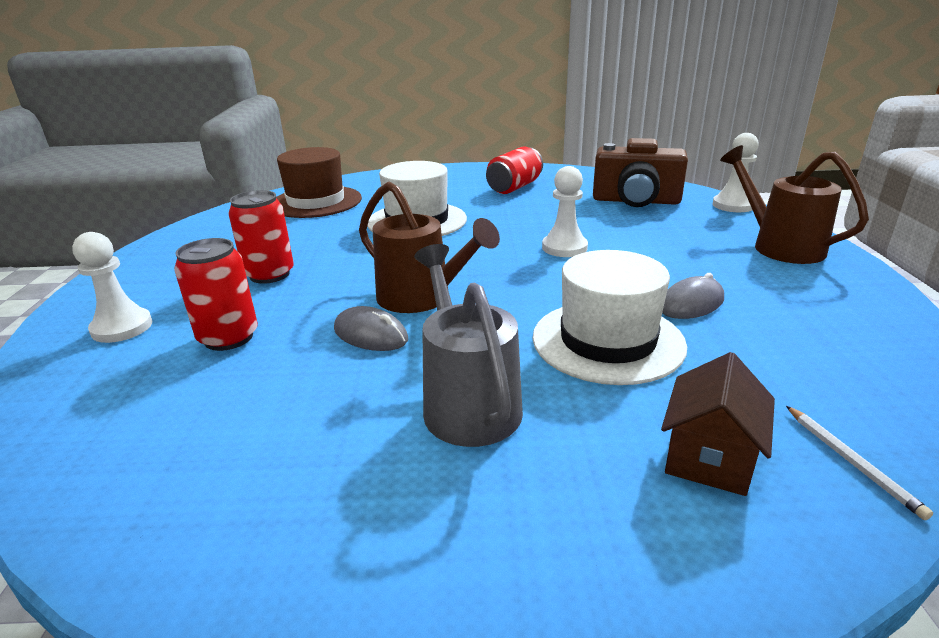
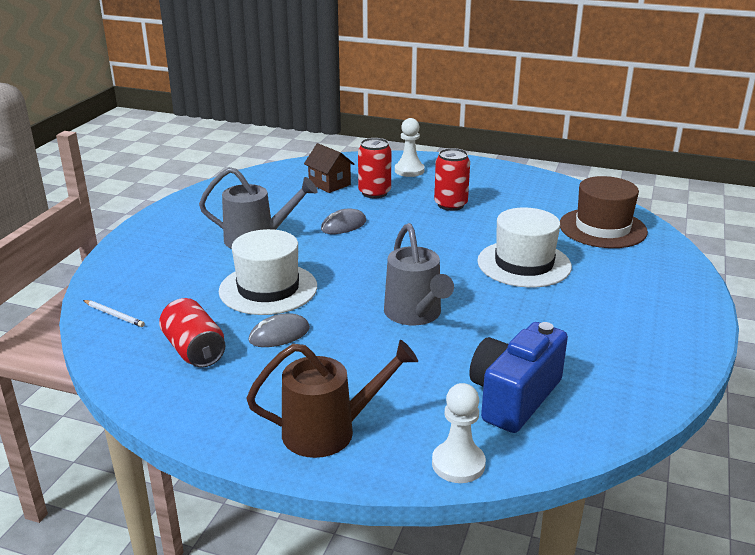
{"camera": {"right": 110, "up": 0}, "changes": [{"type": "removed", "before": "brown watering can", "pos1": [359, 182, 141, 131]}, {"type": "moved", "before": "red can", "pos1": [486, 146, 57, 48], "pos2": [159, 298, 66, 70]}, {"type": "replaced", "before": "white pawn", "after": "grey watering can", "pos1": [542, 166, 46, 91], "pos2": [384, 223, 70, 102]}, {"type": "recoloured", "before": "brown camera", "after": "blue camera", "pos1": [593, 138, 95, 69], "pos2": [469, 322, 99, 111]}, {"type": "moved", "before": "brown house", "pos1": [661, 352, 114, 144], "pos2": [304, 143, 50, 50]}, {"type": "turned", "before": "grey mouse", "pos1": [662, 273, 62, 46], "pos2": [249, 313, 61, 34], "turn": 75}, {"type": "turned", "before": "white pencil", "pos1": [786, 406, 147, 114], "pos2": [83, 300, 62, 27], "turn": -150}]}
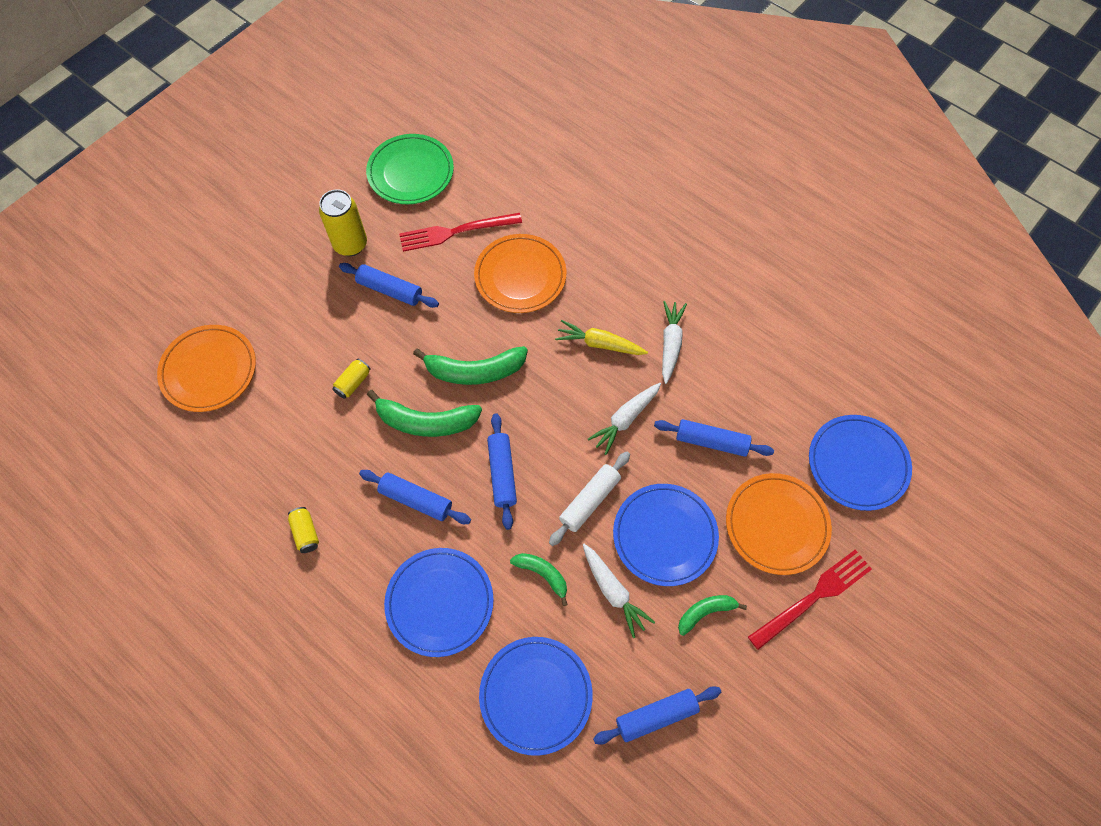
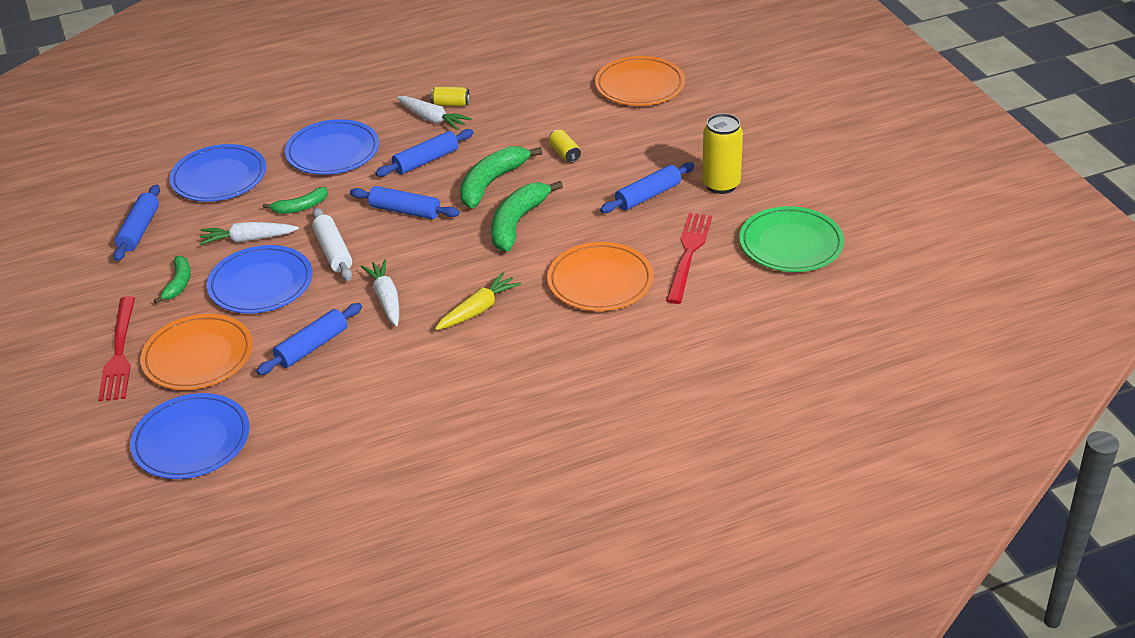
{"camera": {"right": 120, "up": -25}, "changes": [{"type": "moved", "before": "white carrot", "pos1": [662, 301, 25, 83], "pos2": [397, 96, 74, 34]}]}
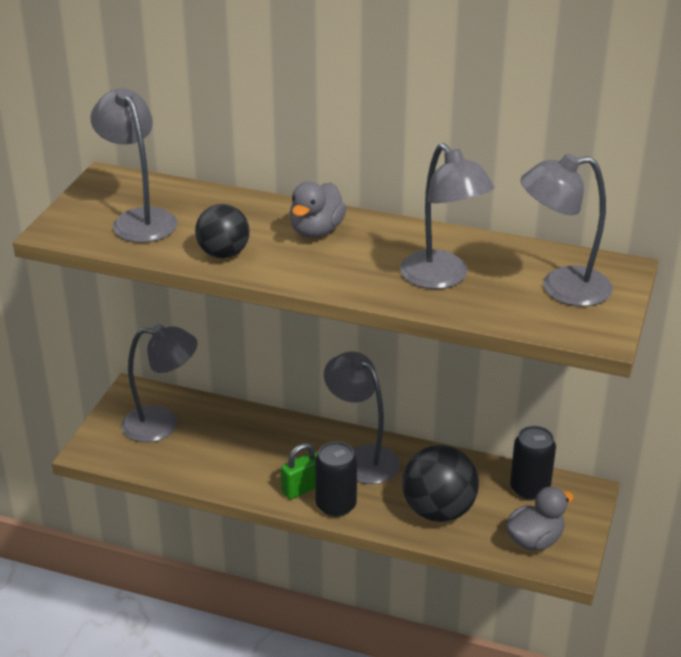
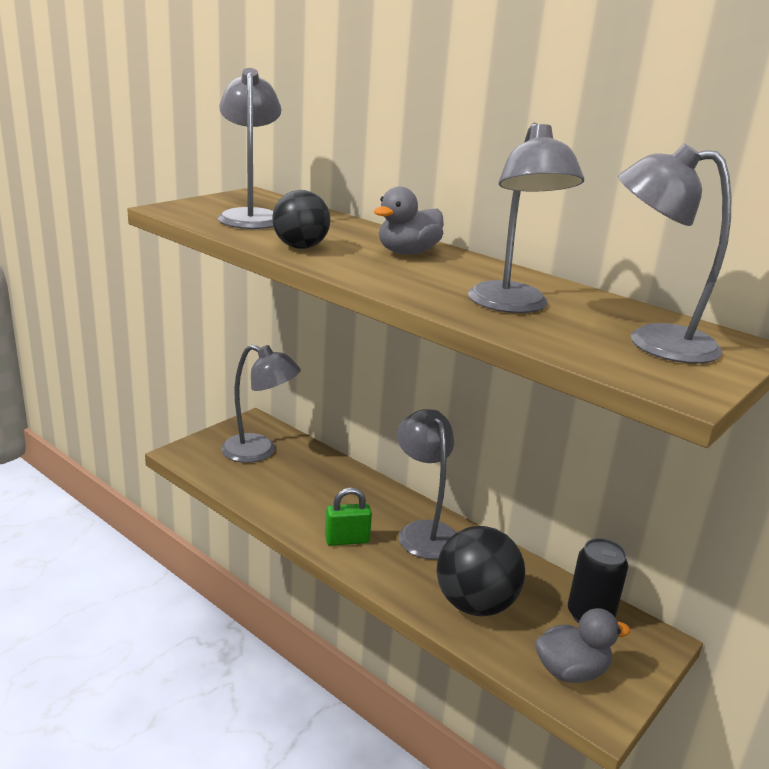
{"camera": {"right": 20, "up": -10}, "changes": [{"type": "removed", "before": "black can", "pos1": [315, 442, 42, 75]}]}
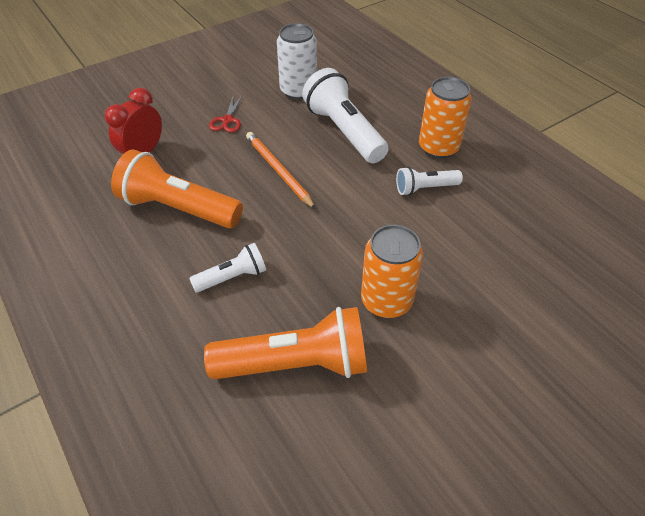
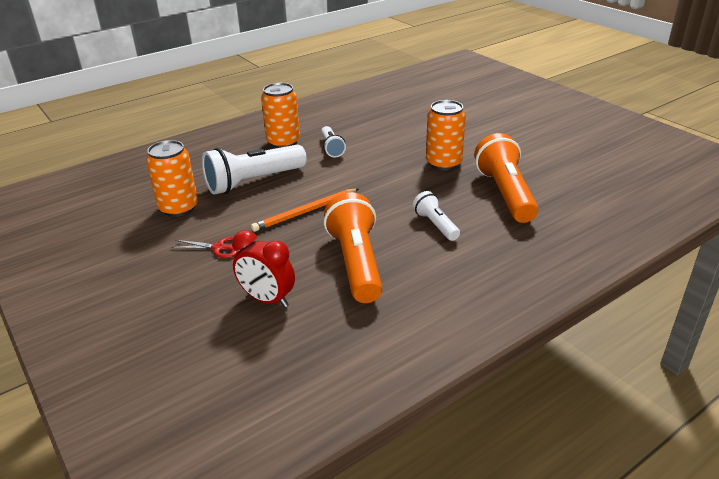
{"camera": {"right": -90, "up": -15}, "changes": [{"type": "turned", "before": "orange flashlight", "pos1": [111, 149, 132, 79], "pos2": [324, 192, 59, 111], "turn": 150}, {"type": "recoloured", "before": "white can", "after": "orange can", "pos1": [277, 23, 40, 77], "pos2": [146, 140, 52, 77]}]}
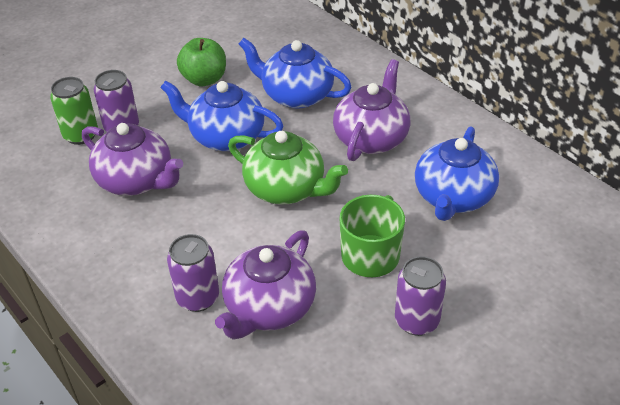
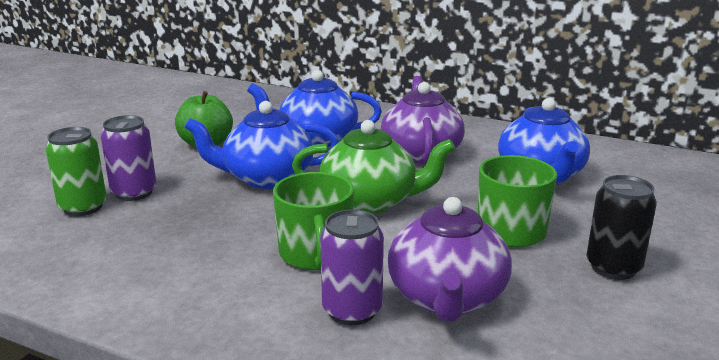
{"camera": {"right": -25, "up": -20}, "changes": [{"type": "removed", "before": "purple teapot", "pos1": [82, 123, 101, 73]}, {"type": "recoloured", "before": "purple can", "after": "black can", "pos1": [395, 256, 51, 80], "pos2": [587, 175, 70, 105]}, {"type": "added", "after": "green mug", "pos2": [273, 172, 81, 98]}]}
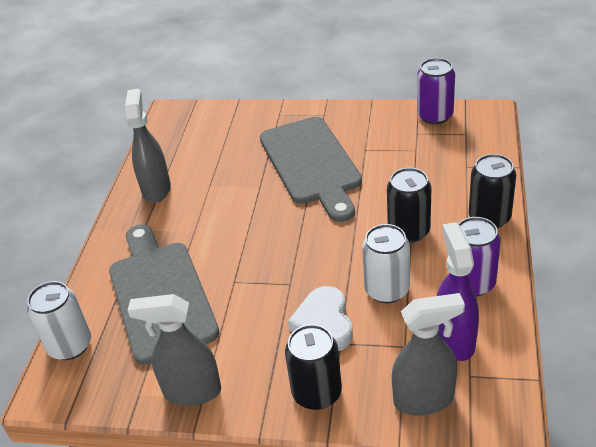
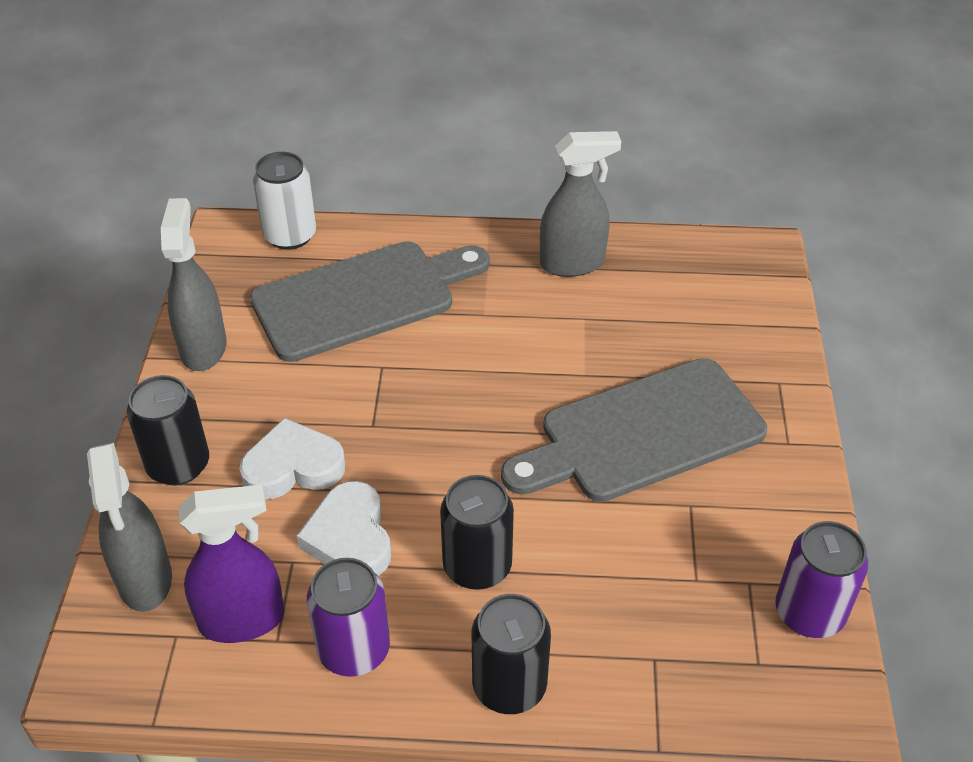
{"camera": {"right": 80, "up": 5}, "changes": [{"type": "replaced", "before": "white can", "after": "white heart", "pos1": [362, 224, 48, 79], "pos2": [296, 481, 95, 95]}]}
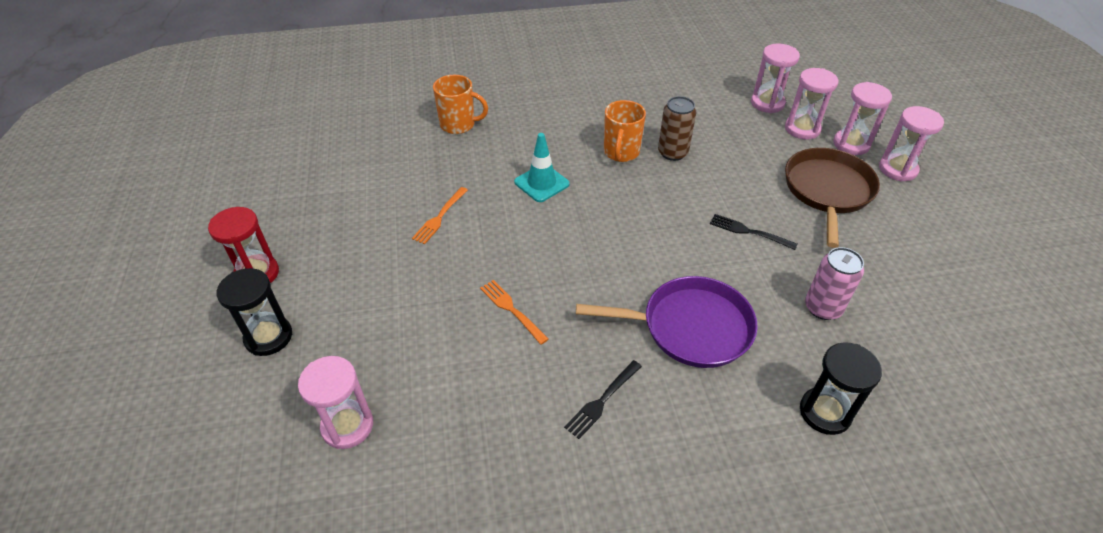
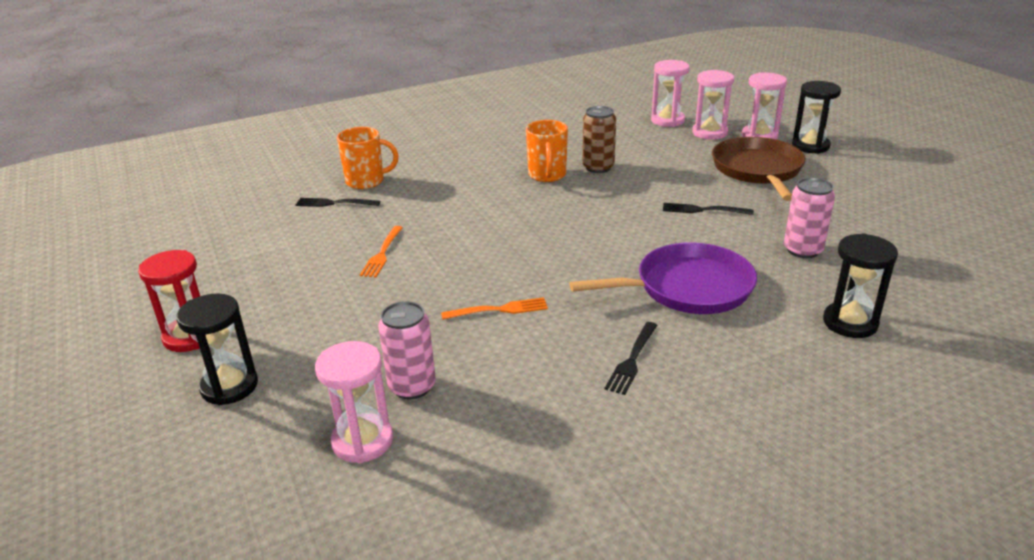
{"camera": {"right": -15, "up": -15}, "changes": [{"type": "turned", "before": "orange fork", "pos1": [480, 280, 69, 65], "pos2": [441, 297, 107, 23], "turn": 135}, {"type": "removed", "before": "turquoise traffic cone", "pos1": [514, 133, 56, 69]}, {"type": "recoloured", "before": "pink hourglass", "after": "black hourglass", "pos1": [879, 106, 65, 76], "pos2": [792, 81, 49, 73]}, {"type": "added", "after": "black fork", "pos2": [296, 198, 84, 9]}, {"type": "added", "after": "pink can", "pos2": [378, 301, 58, 98]}]}
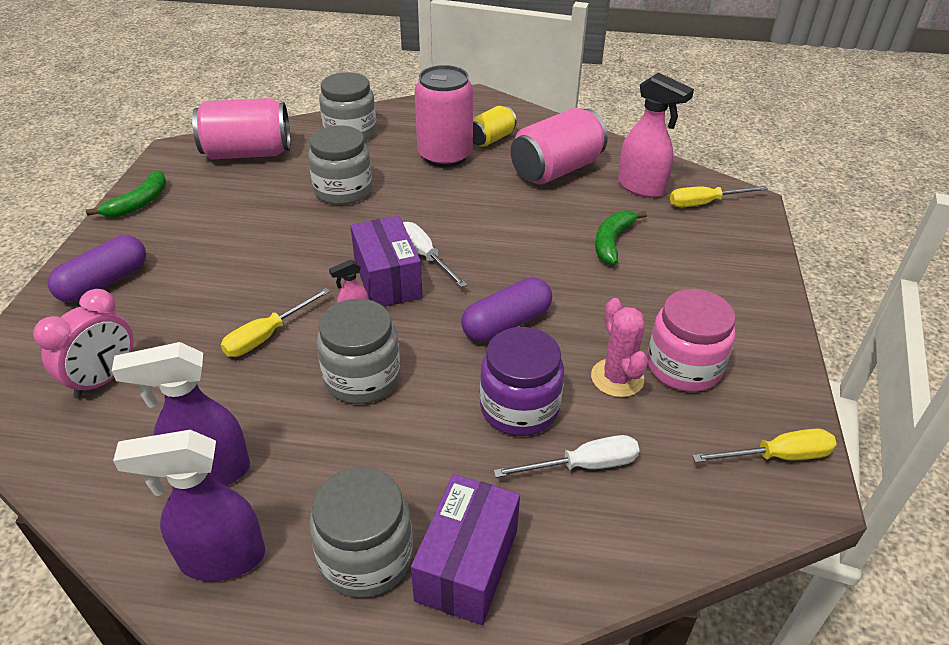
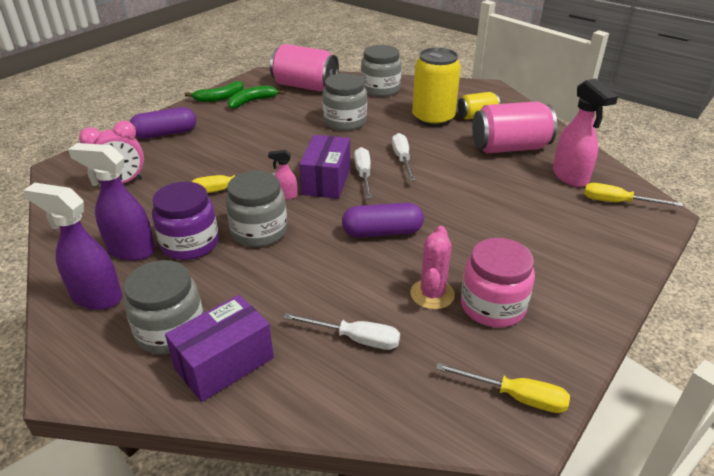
{"camera": {"right": 30, "up": -5}, "changes": [{"type": "recoloured", "before": "pink can", "after": "yellow can", "pos1": [415, 65, 58, 103], "pos2": [412, 48, 49, 79]}, {"type": "moved", "before": "purple jar", "pos1": [480, 327, 84, 109], "pos2": [152, 182, 67, 78]}, {"type": "moved", "before": "green banana", "pos1": [595, 211, 52, 54], "pos2": [228, 85, 57, 24]}, {"type": "added", "after": "white screwdriver", "pos2": [392, 133, 23, 48]}]}
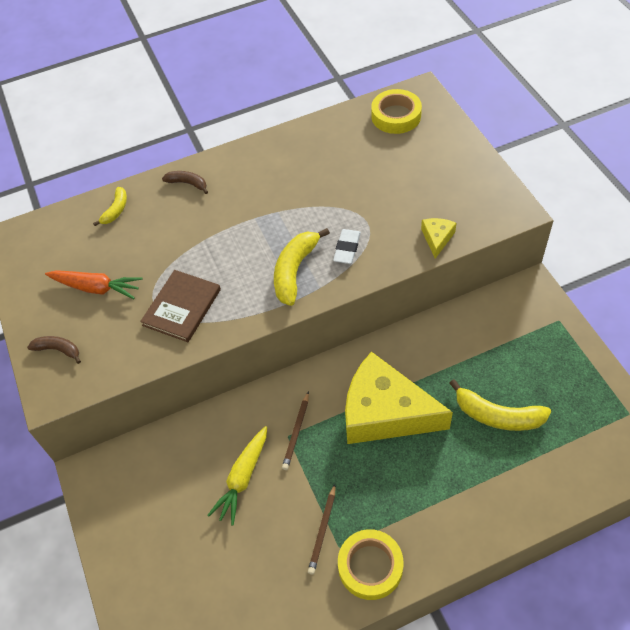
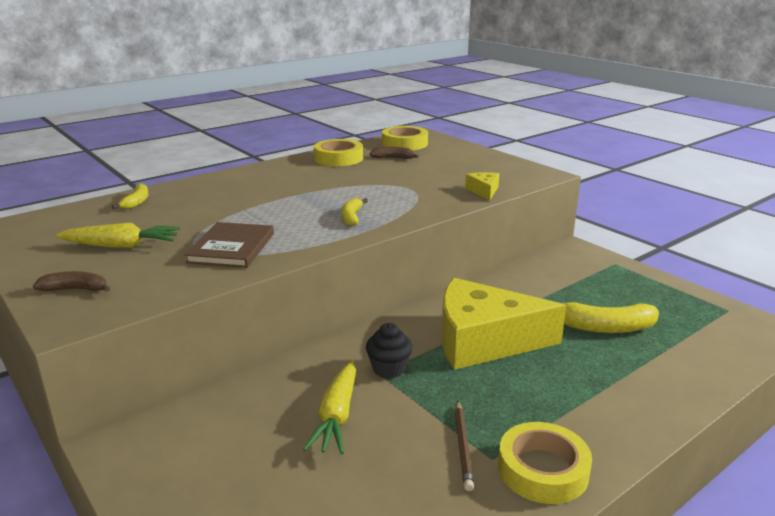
{"camera": {"right": -20, "up": -30}, "changes": [{"type": "recoloured", "before": "orange carrot", "after": "yellow carrot", "pos1": [45, 270, 98, 29], "pos2": [55, 223, 125, 25]}, {"type": "moved", "before": "brown banana", "pos1": [162, 171, 46, 23], "pos2": [370, 146, 49, 13]}, {"type": "resized", "before": "yellow banana", "pos1": [274, 228, 56, 78], "pos2": [341, 198, 27, 28], "scale": 0.58}, {"type": "replaced", "before": "brown pencil", "after": "black cupcake", "pos1": [282, 391, 27, 79], "pos2": [366, 323, 47, 56]}, {"type": "removed", "before": "white eraser", "pos1": [333, 229, 28, 35]}, {"type": "added", "after": "yellow tape", "pos2": [314, 139, 49, 27]}]}
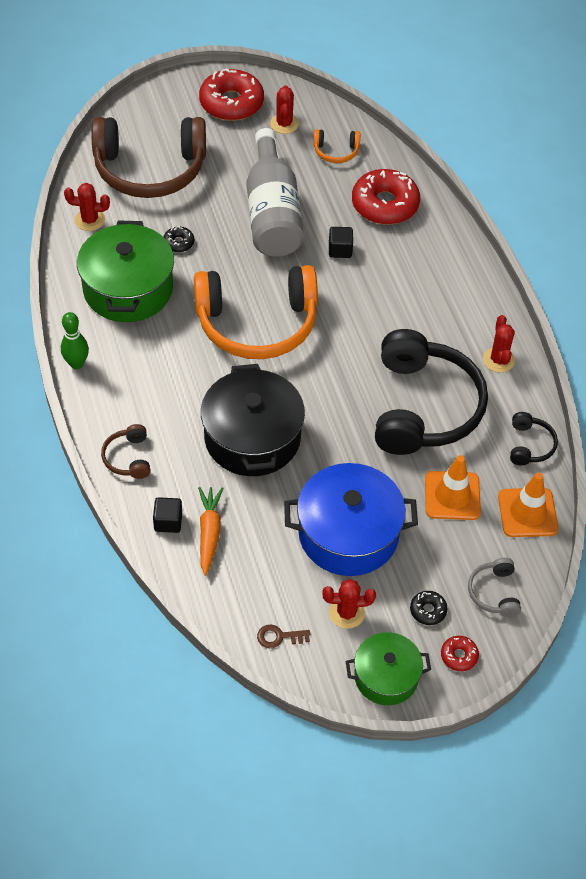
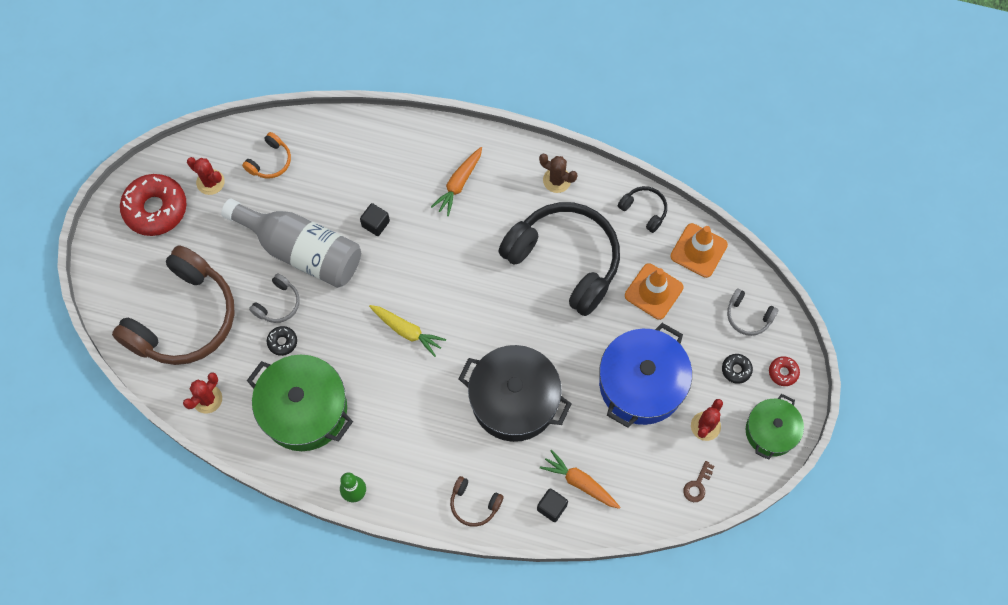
{"camera": {"right": -55, "up": 15}, "changes": [{"type": "replaced", "before": "orange headphones", "after": "yellow carrot", "pos1": [194, 265, 124, 94], "pos2": [369, 305, 77, 52]}, {"type": "removed", "before": "red donut", "pos1": [352, 169, 68, 56]}, {"type": "recoloured", "before": "red cactus", "after": "brown cactus", "pos1": [483, 315, 32, 58], "pos2": [539, 154, 38, 39]}, {"type": "added", "after": "grey headphones", "pos2": [249, 274, 51, 49]}, {"type": "added", "after": "orange carrot", "pos2": [431, 147, 51, 69]}]}
